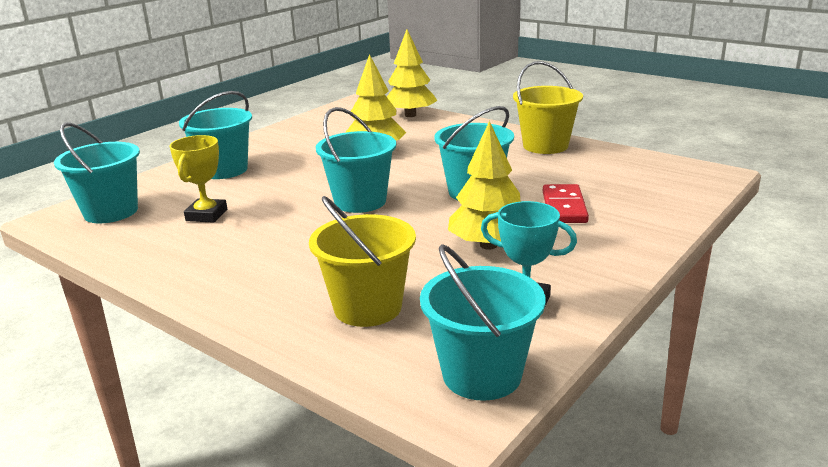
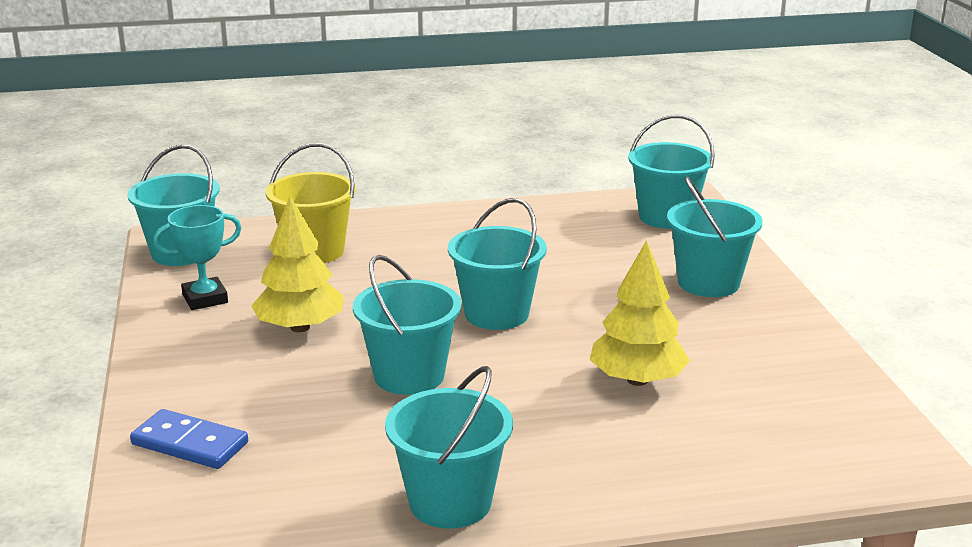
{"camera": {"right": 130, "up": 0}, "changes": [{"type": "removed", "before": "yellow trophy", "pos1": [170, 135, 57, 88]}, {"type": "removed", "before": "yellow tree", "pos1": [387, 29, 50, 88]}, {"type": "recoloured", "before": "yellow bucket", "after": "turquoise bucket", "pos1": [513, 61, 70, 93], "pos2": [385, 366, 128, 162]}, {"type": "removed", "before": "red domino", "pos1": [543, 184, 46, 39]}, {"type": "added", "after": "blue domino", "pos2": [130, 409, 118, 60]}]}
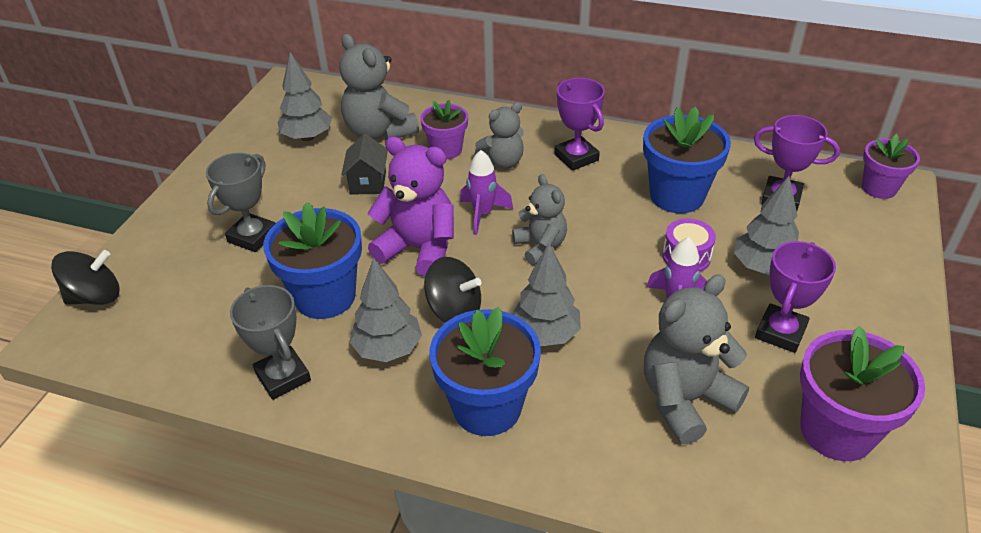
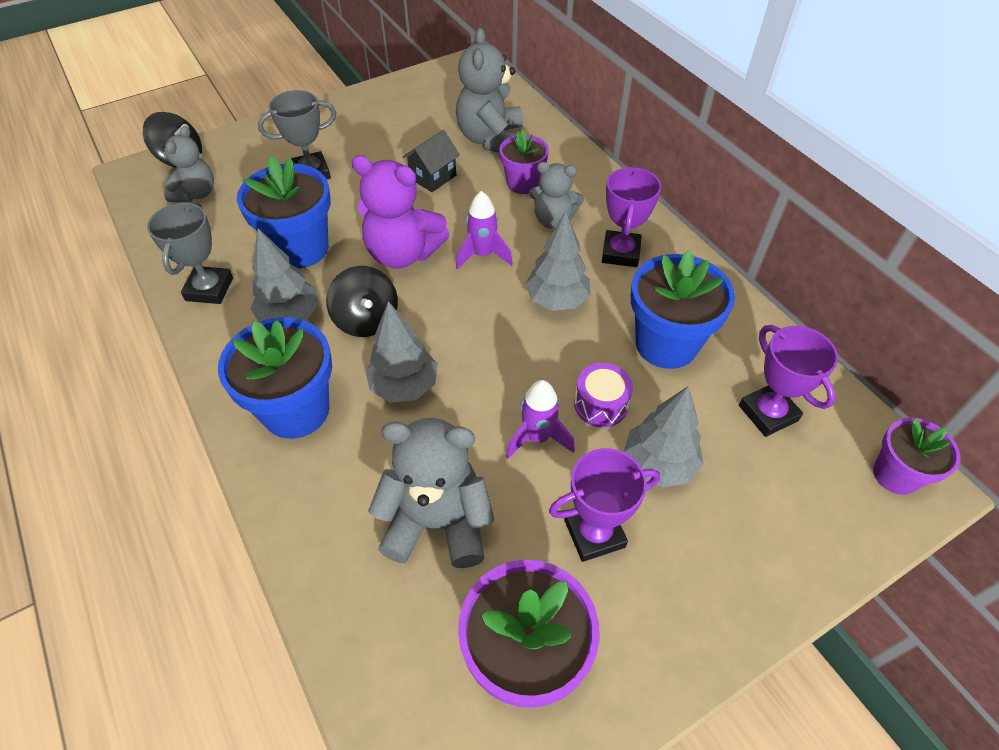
{"camera": {"right": 40, "up": 10}, "changes": [{"type": "moved", "before": "grey tree", "pos1": [277, 52, 55, 89], "pos2": [525, 211, 65, 100]}, {"type": "turned", "before": "purple teddy bear", "pos1": [367, 136, 87, 141], "pos2": [352, 155, 97, 114], "turn": 135}, {"type": "moved", "before": "grey teddy bear", "pos1": [512, 174, 55, 91], "pos2": [162, 125, 52, 77]}]}
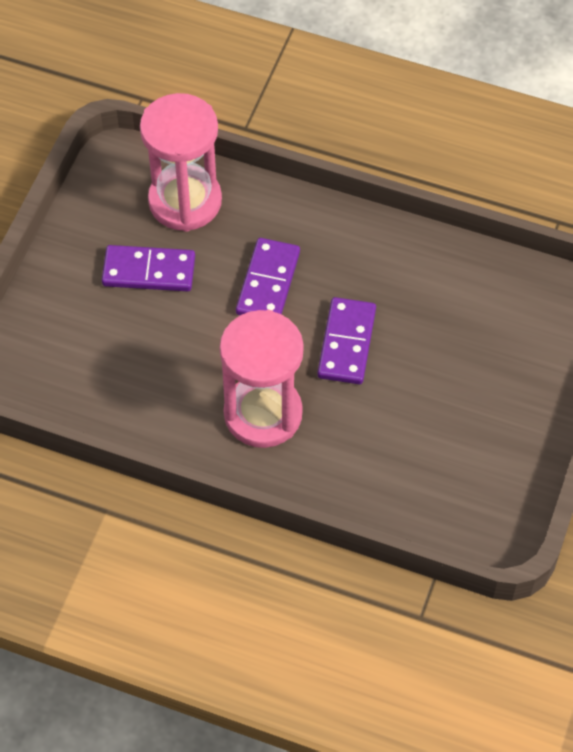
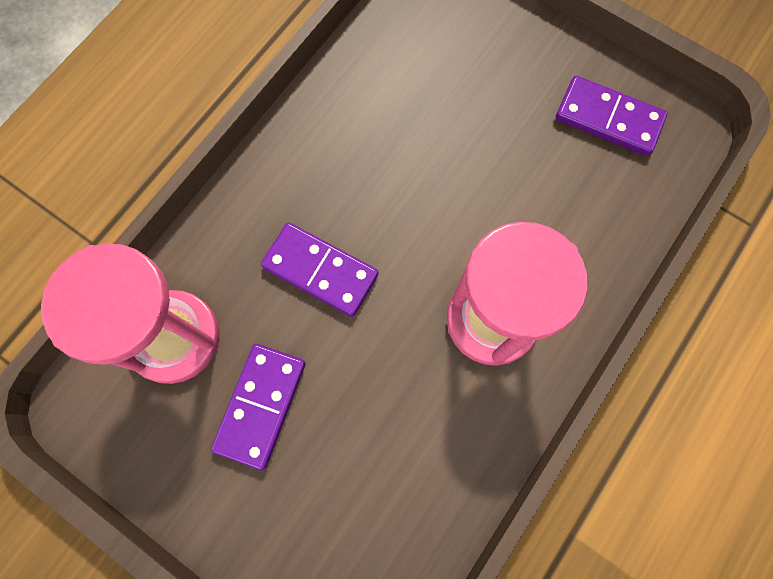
{"camera": {"right": -75, "up": 15}, "changes": [{"type": "moved", "before": "purple domino", "pos1": [317, 297, 59, 87], "pos2": [556, 76, 112, 80]}]}
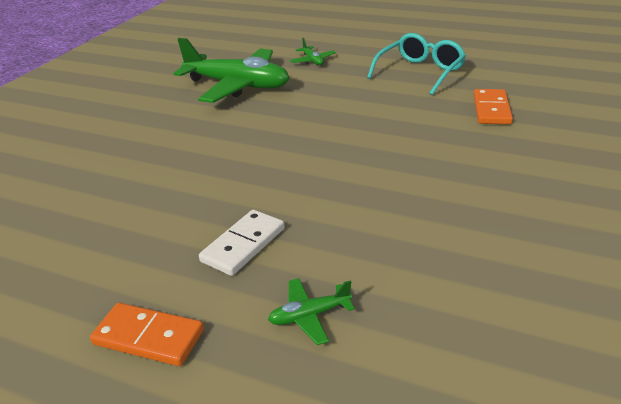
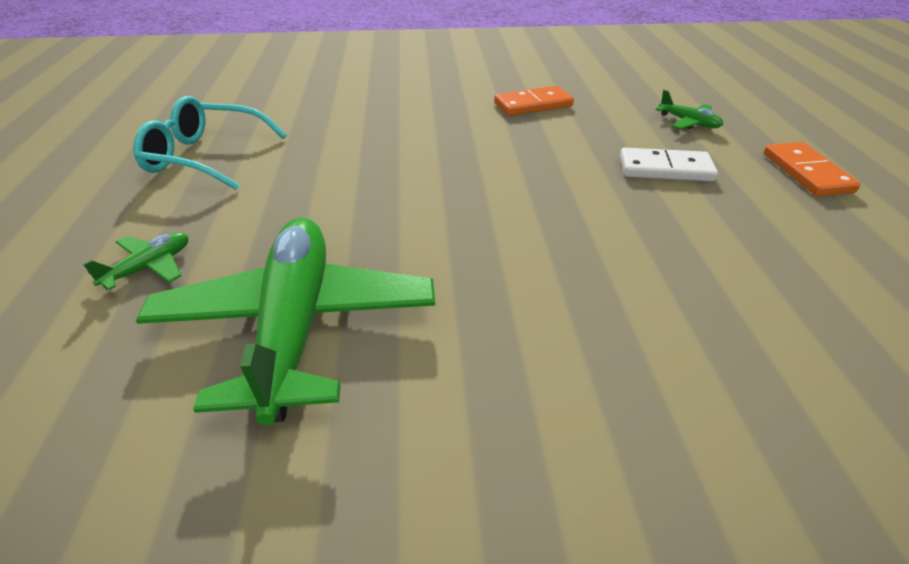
{"camera": {"right": -120, "up": 5}, "changes": [{"type": "moved", "before": "orange domino", "pos1": [474, 89, 39, 35], "pos2": [494, 86, 80, 30]}]}
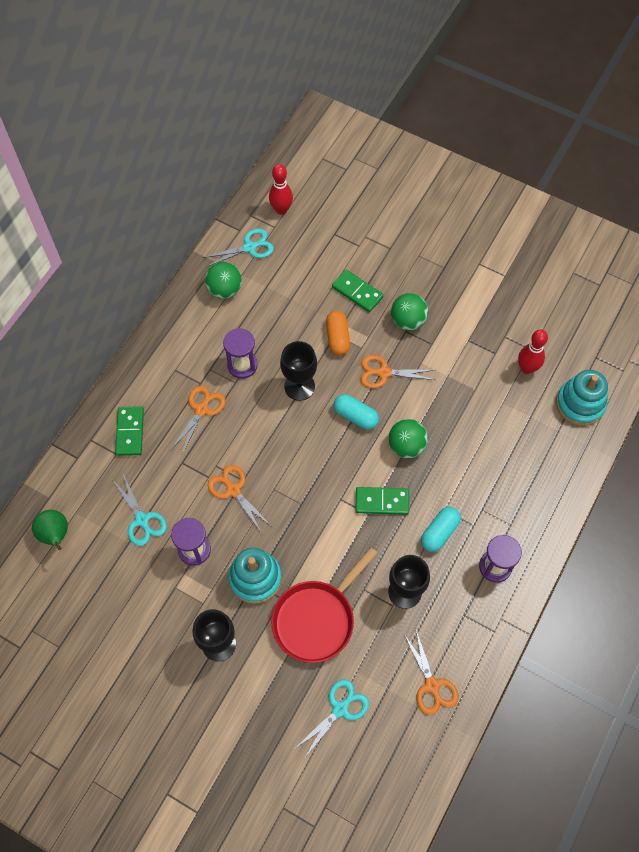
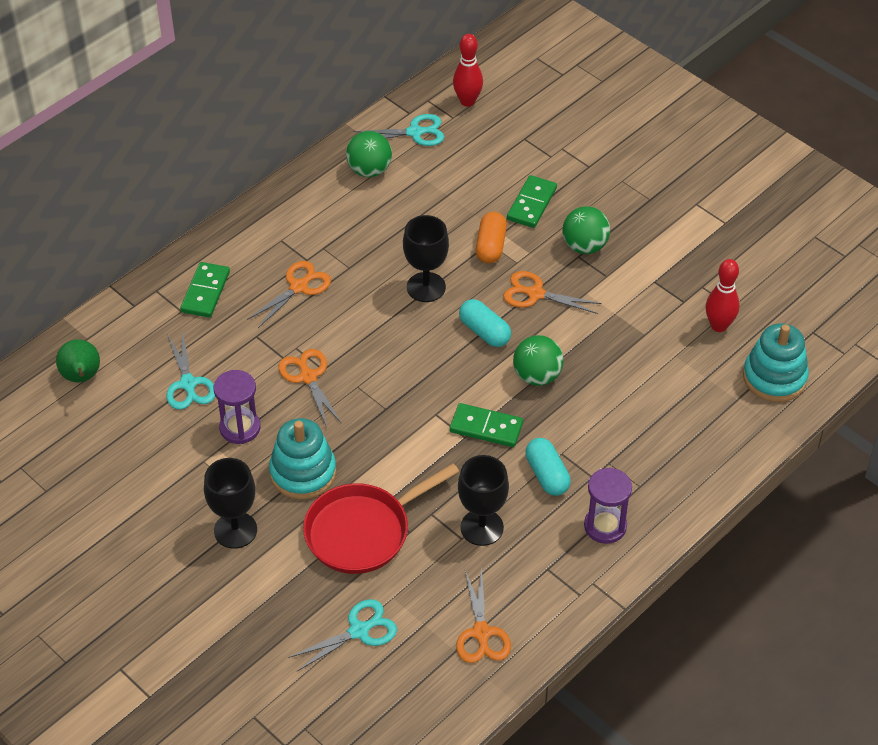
{"camera": {"right": 15, "up": -15}, "changes": [{"type": "removed", "before": "purple hourglass", "pos1": [223, 328, 35, 51]}, {"type": "turned", "before": "green domino", "pos1": [332, 269, 52, 43], "pos2": [507, 175, 50, 53], "turn": 60}, {"type": "turned", "before": "turquoise capsule", "pos1": [421, 507, 40, 45], "pos2": [525, 438, 46, 58], "turn": -75}]}
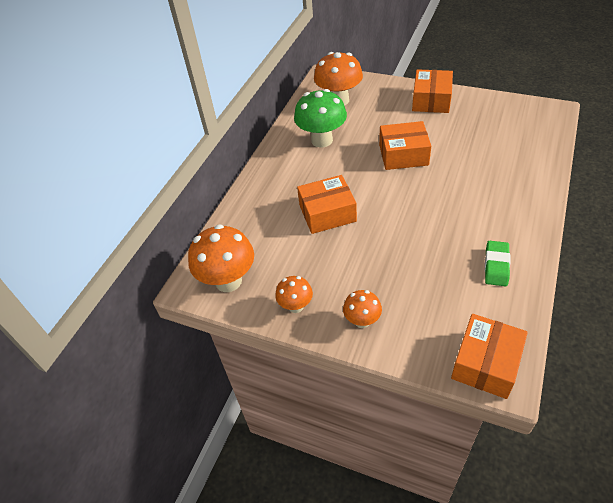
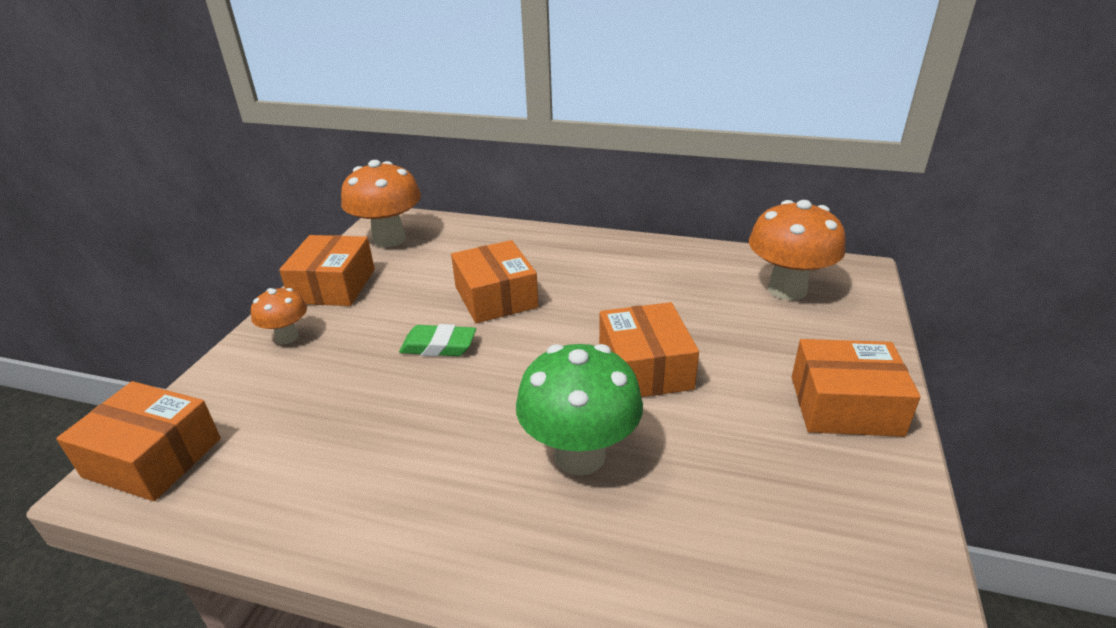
{"camera": {"right": 80, "up": -15}, "changes": [{"type": "replaced", "before": "orange mushroom", "after": "orange box", "pos1": [275, 276, 38, 37], "pos2": [279, 235, 96, 71]}, {"type": "moved", "before": "green mushroom", "pos1": [294, 89, 53, 59], "pos2": [516, 344, 127, 132]}, {"type": "moved", "before": "green eraser", "pos1": [485, 241, 25, 45], "pos2": [399, 324, 77, 33]}]}
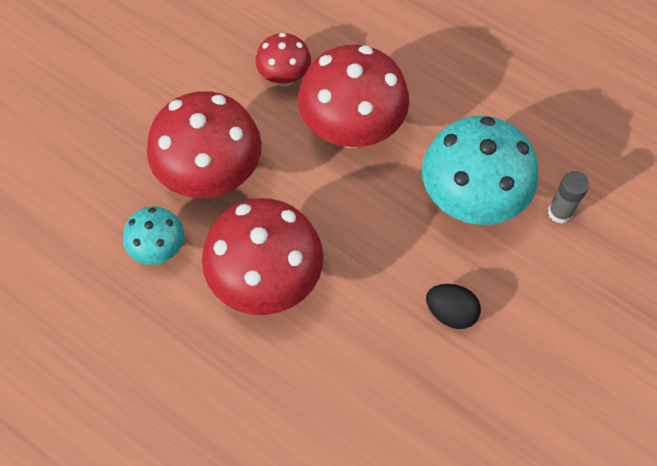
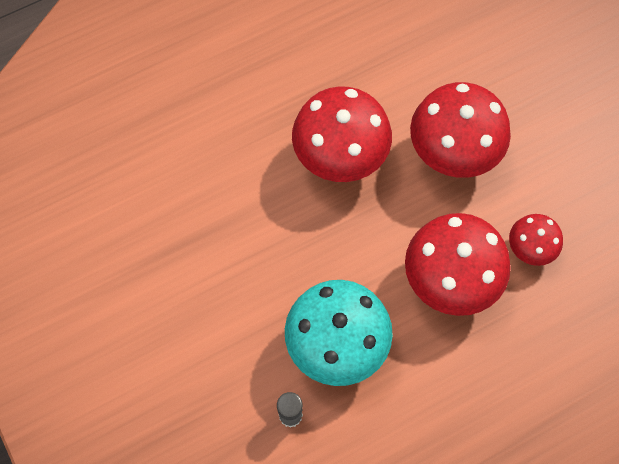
{"camera": {"right": 115, "up": 5}, "changes": [{"type": "removed", "before": "turquoise mushroom", "pos1": [123, 206, 61, 59]}, {"type": "removed", "before": "black egg", "pos1": [426, 284, 55, 45]}]}
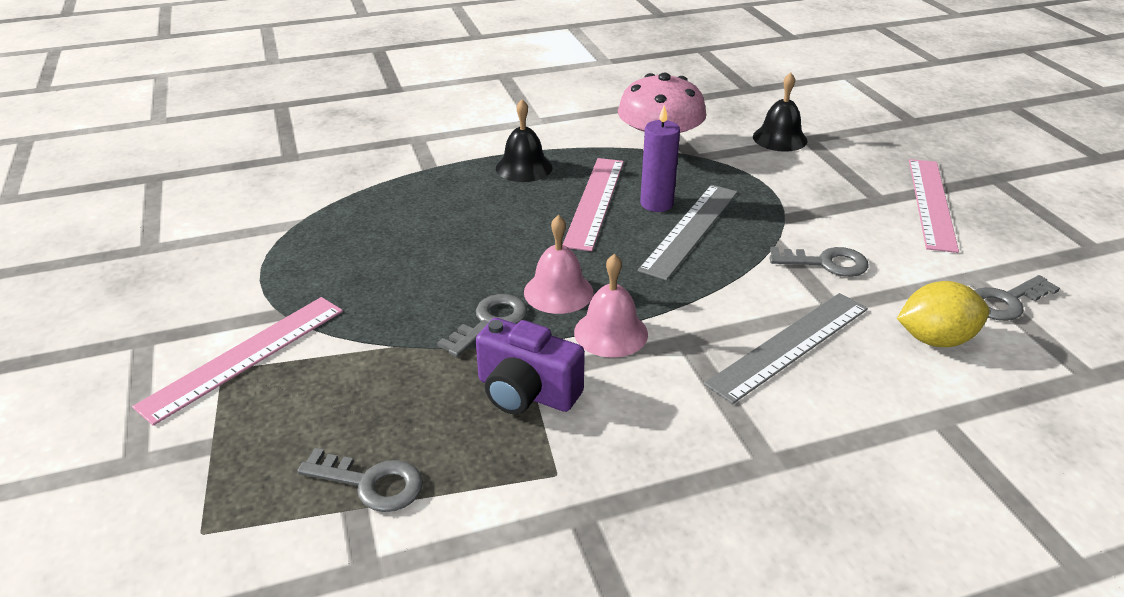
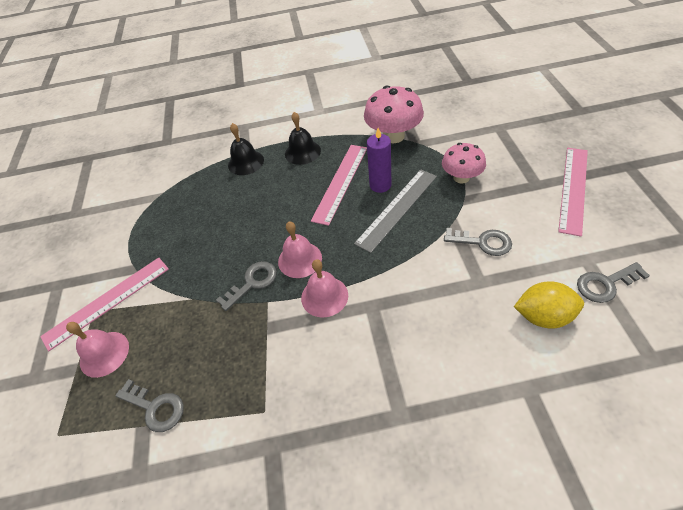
{"camera": {"right": 15, "up": 15}, "changes": [{"type": "removed", "before": "purple camera", "pos1": [476, 318, 109, 96]}, {"type": "removed", "before": "grey ruler", "pos1": [704, 293, 164, 111]}, {"type": "moved", "before": "black bell", "pos1": [753, 73, 55, 79], "pos2": [228, 123, 36, 52]}, {"type": "added", "after": "pink bell", "pos2": [66, 322, 63, 56]}, {"type": "added", "after": "pink mushroom", "pos2": [442, 143, 44, 41]}]}
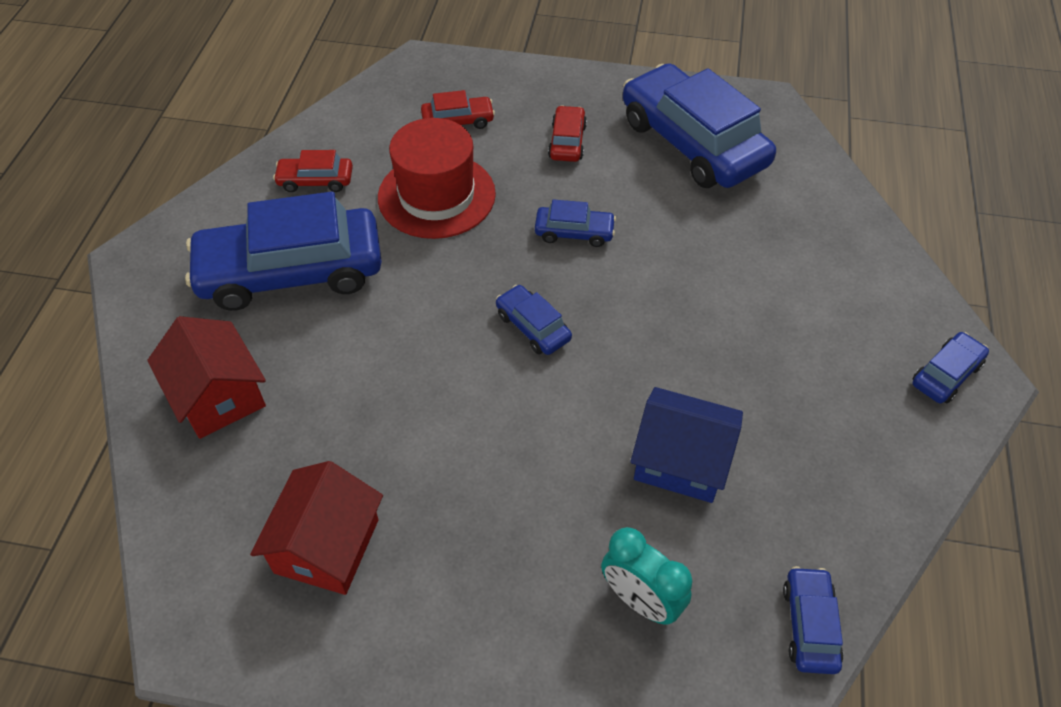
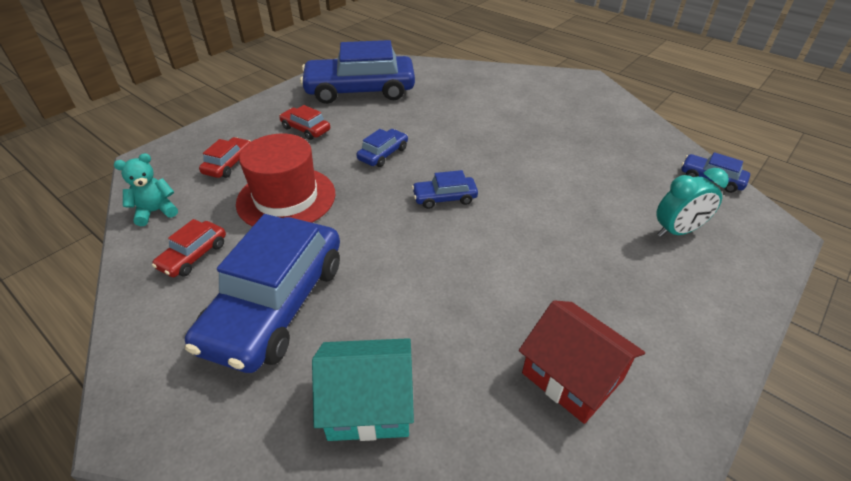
{"camera": {"right": -60, "up": -10}, "changes": [{"type": "recoloured", "before": "red house", "after": "turquoise house", "pos1": [147, 316, 119, 123], "pos2": [312, 338, 102, 103]}, {"type": "removed", "before": "blue house", "pos1": [630, 387, 113, 116]}, {"type": "removed", "before": "blue car", "pos1": [913, 332, 76, 71]}, {"type": "added", "after": "turquoise teddy bear", "pos2": [114, 153, 64, 73]}]}
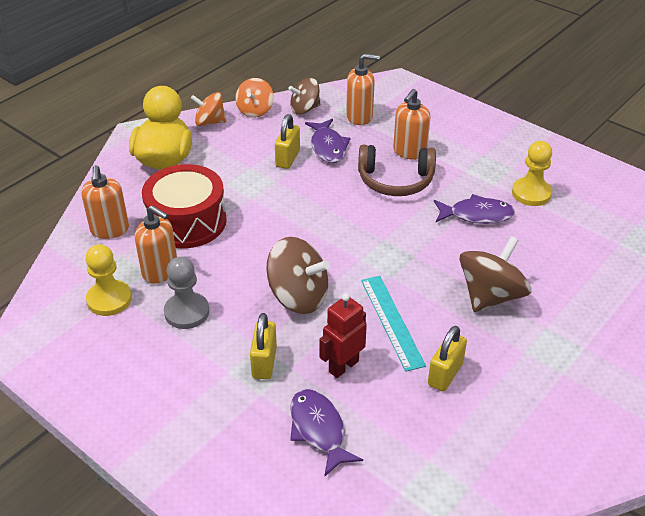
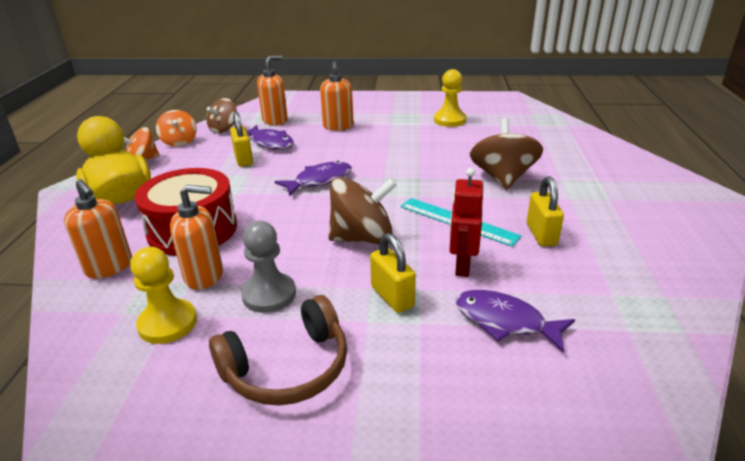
{"camera": {"right": -35, "up": -10}, "changes": [{"type": "moved", "before": "brown headphones", "pos1": [358, 145, 78, 51], "pos2": [209, 295, 138, 111]}, {"type": "moved", "before": "purple fish", "pos1": [434, 194, 81, 30], "pos2": [274, 161, 78, 35]}]}
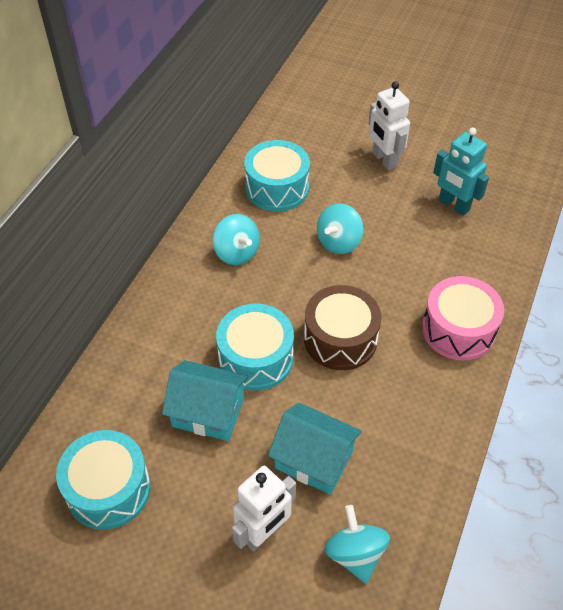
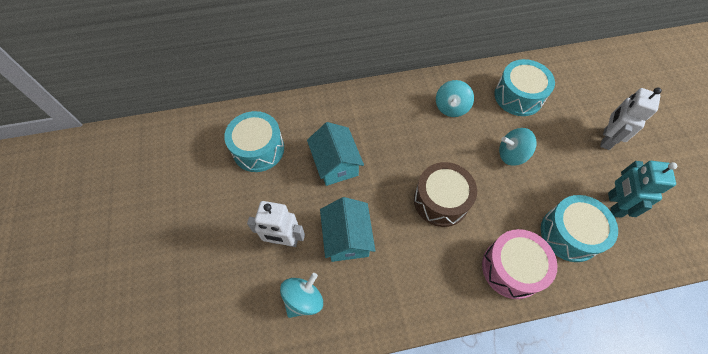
{"camera": {"right": 55, "up": 10}, "changes": [{"type": "moved", "before": "turquoise drum", "pos1": [216, 304, 78, 87], "pos2": [541, 195, 77, 67]}]}
